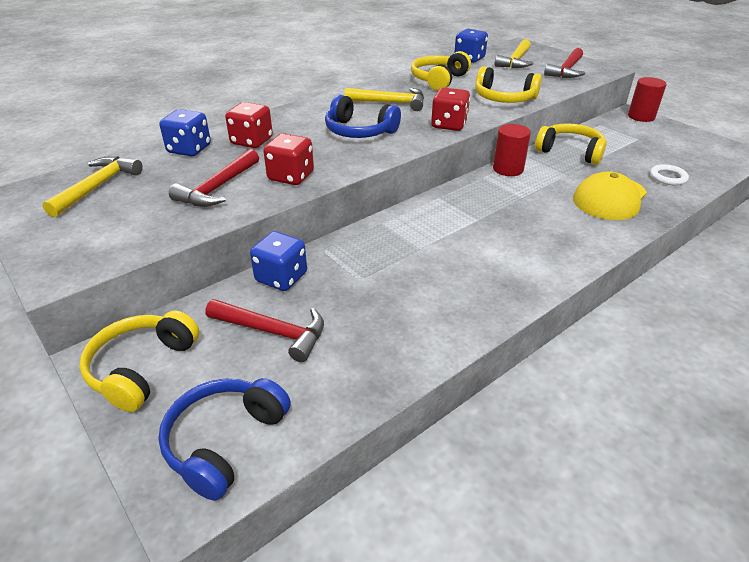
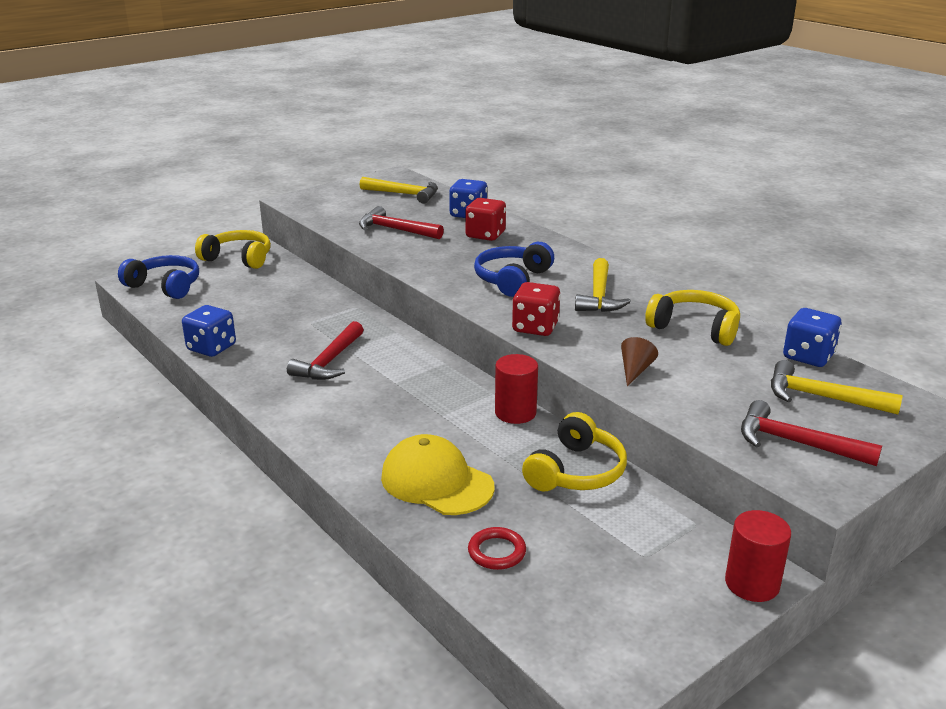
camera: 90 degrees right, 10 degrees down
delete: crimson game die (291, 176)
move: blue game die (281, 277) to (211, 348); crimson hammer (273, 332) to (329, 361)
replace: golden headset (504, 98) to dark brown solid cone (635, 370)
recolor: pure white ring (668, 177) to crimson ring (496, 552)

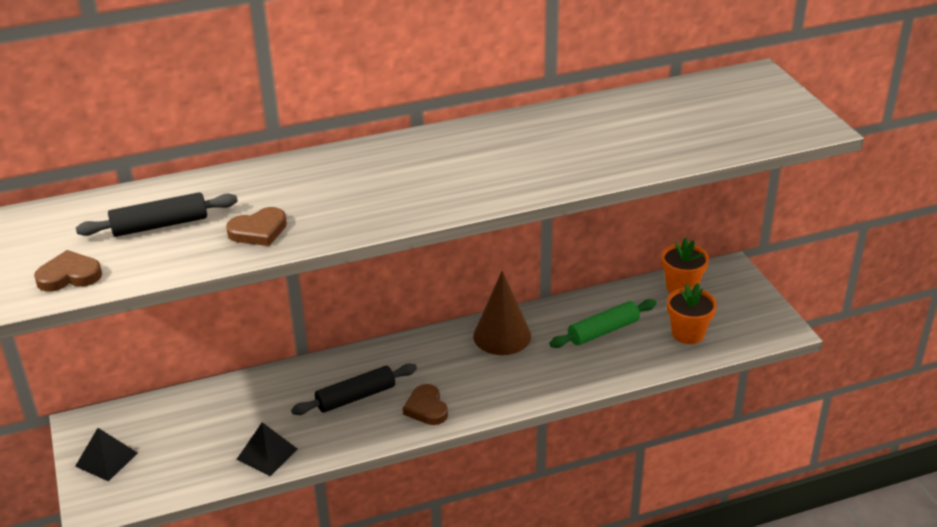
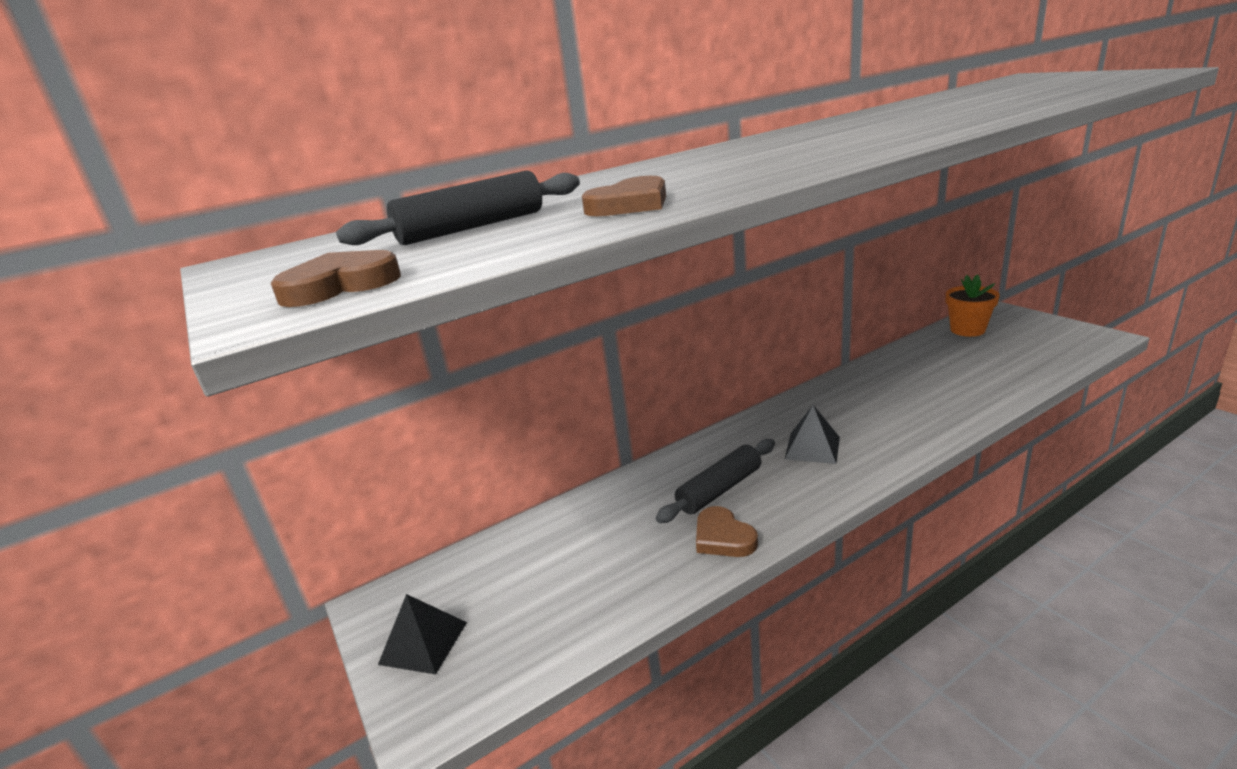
camera: 10 degrees left, 10 degrees down
delete: dark brown solid cone (502, 336); leaf-green rolling pin (603, 331); orange-coloured plant pot (688, 333)
move: dark brown heart shape (426, 408) to (723, 537); ebony pyramid (267, 454) to (812, 447)

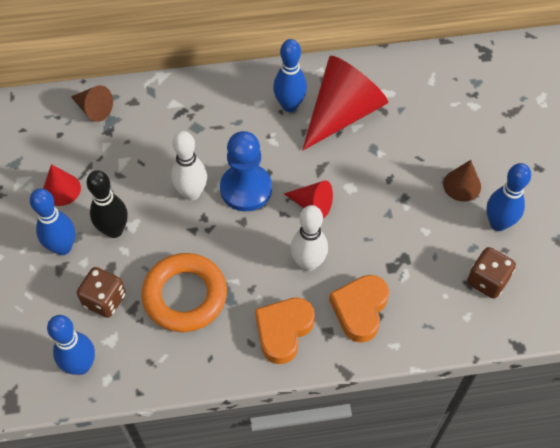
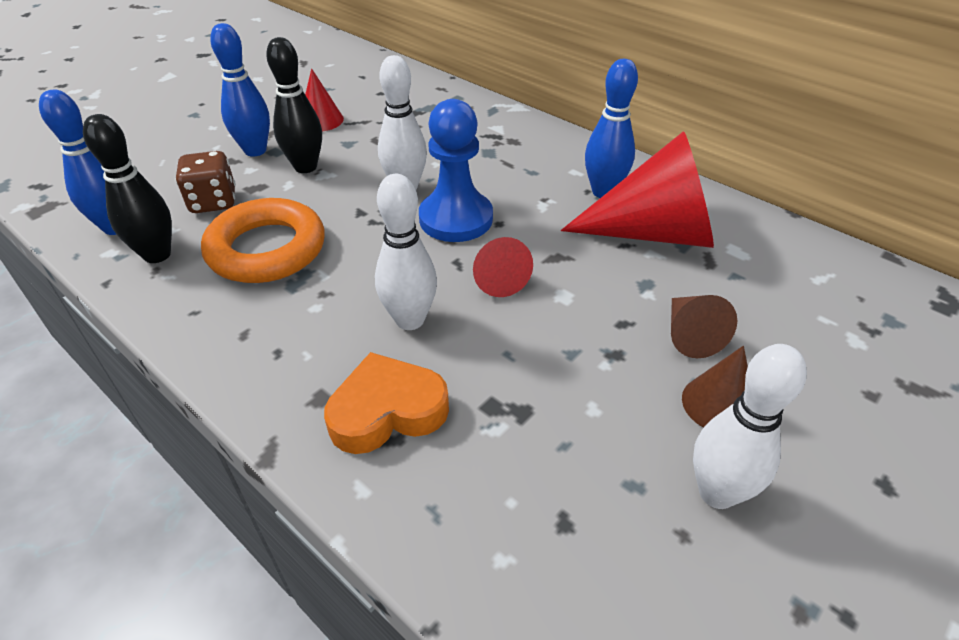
camera: 50 degrees right, 15 degrees down
delete: orange-coloured heart shape (283, 331); dark brown game die (487, 281)
insert: ebony skittle (157, 255)
move: dark brown solid cone (94, 109) to (690, 335)
recolor: blue skittle (498, 223) to pure white skittle (717, 492)

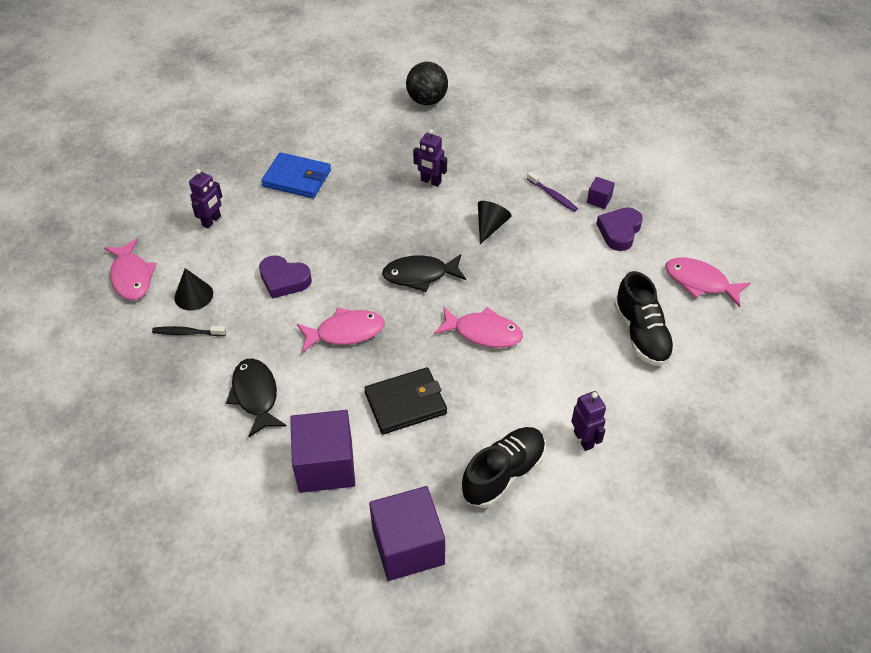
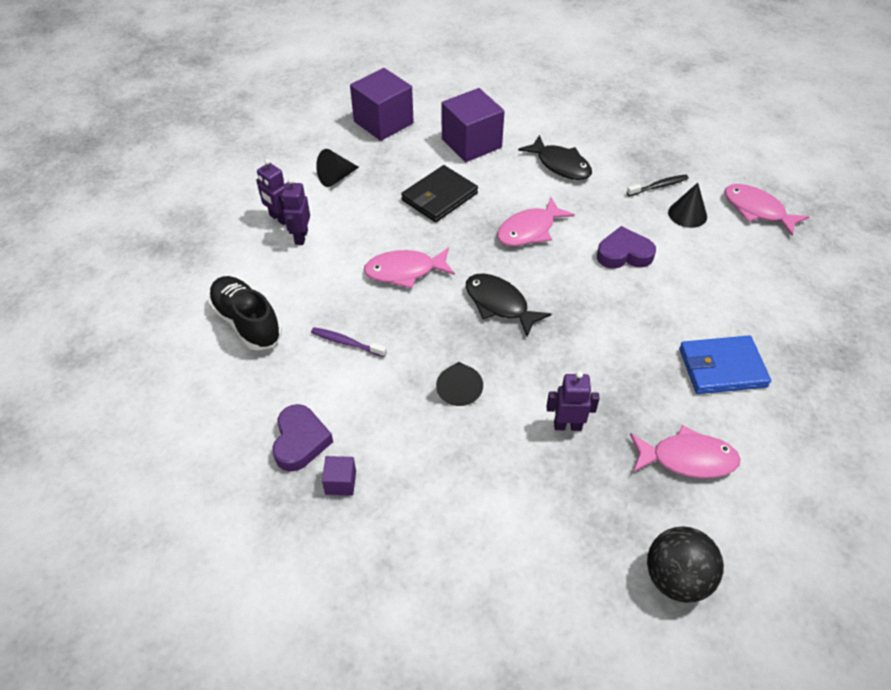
camera: 155 degrees right, 0 degrees up
move: purple toy robot (212, 221) to (301, 237); purple dental brush (553, 196) to (346, 342); rose-pink toy fish (700, 282) to (687, 459)
replace: ebony lace-up shoe (503, 474) to ebony solid cone (336, 177)
rotate: ebony toy fish (420, 275) = (499, 304) 105 degrees counterclockwise

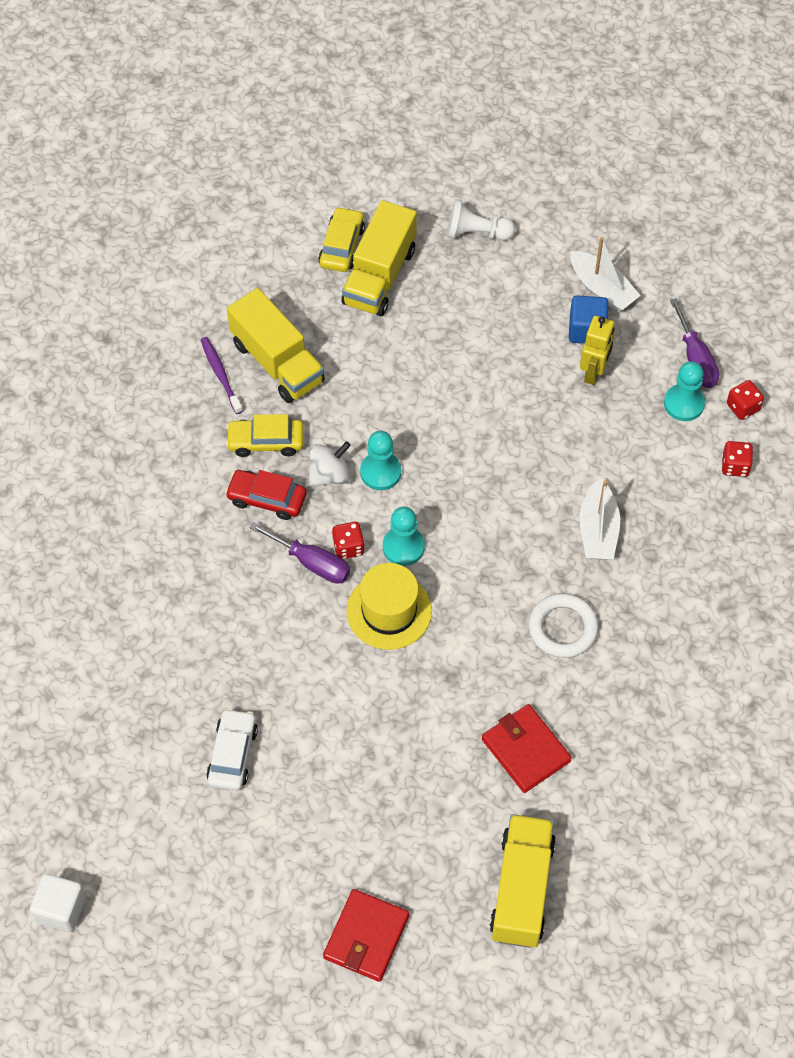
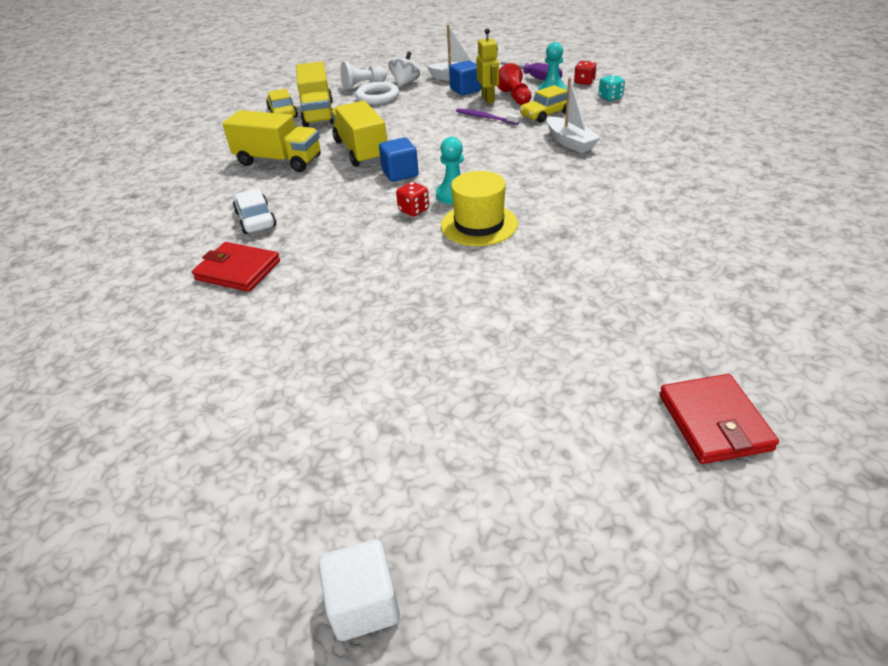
camera: 30 degrees left, 20 degrees down
delete: crimson car (267, 499); purple hand screwdriver (312, 563)
insert: crimson pawn (515, 97)
move: crimson billfold (525, 750) to (238, 270); pure white car (232, 754) to (255, 219); golden truck (522, 889) to (361, 151); pure white ring (563, 628) to (377, 97); pure white spinning top (329, 475) to (405, 83); purple dental brush (220, 374) to (485, 117); golden car (266, 442) to (546, 114)
replace: aqua pawn (380, 472) to blue block (400, 173)
recolor: crimson game die (735, 466) to aqua game die (610, 97)

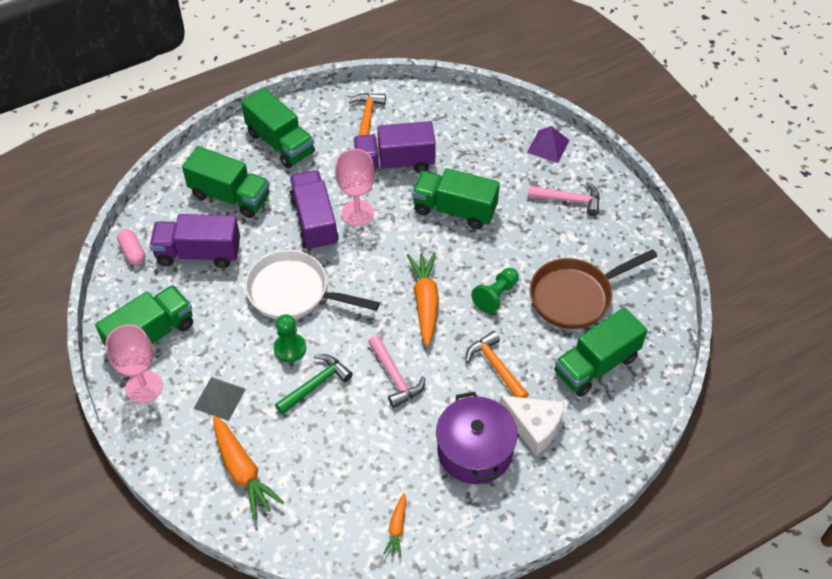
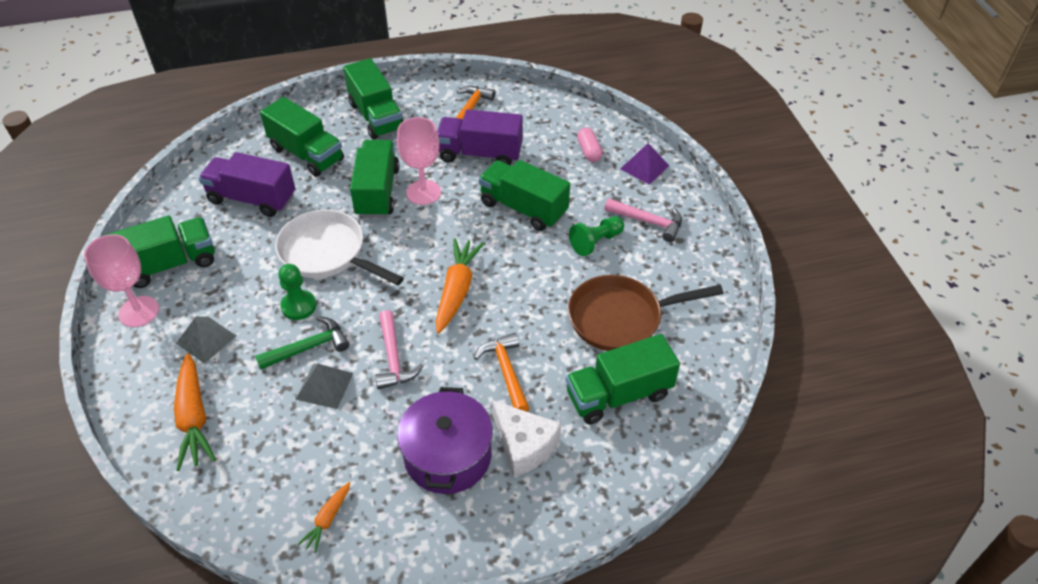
camera: 15 degrees right, 5 degrees down
insert: gray pyramid (324, 386)
move: leaf-green pawn (496, 295) to (596, 242); rose-pink pill (133, 252) to (589, 151)
recolor: purple truck (314, 221) to leaf-green truck (377, 192)

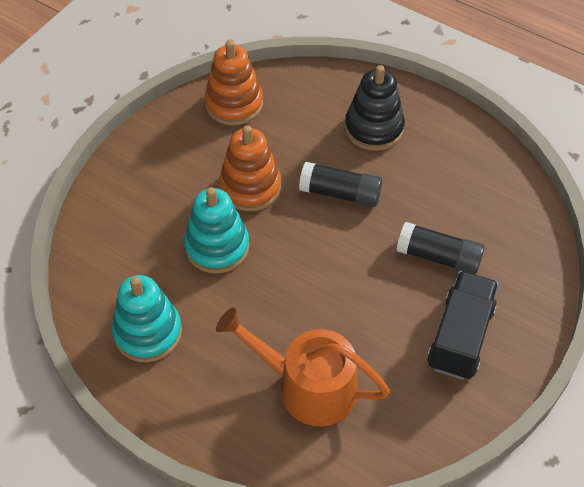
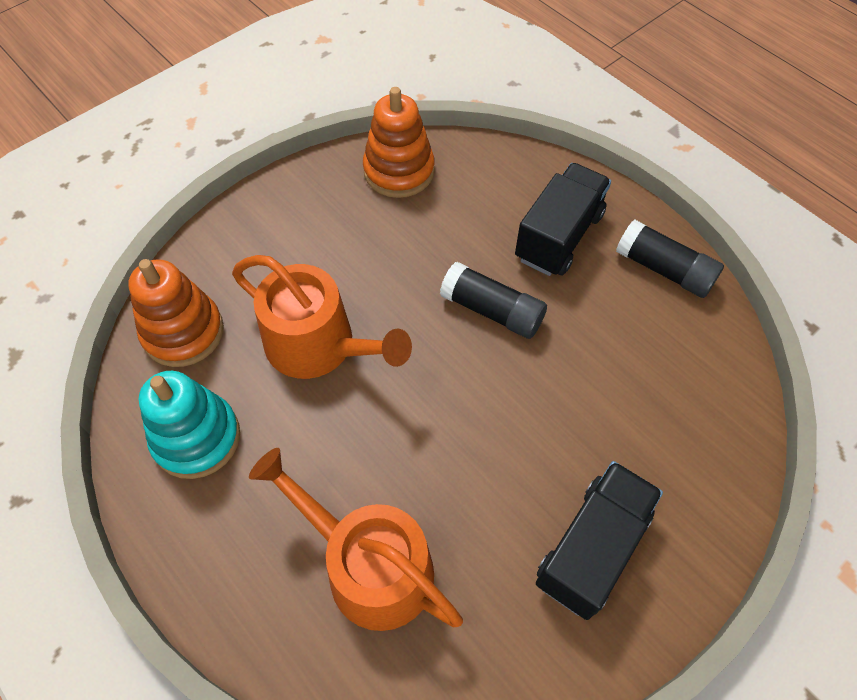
camera: 15 degrees right, 5 degrees up
move: orange-coloured ring stacker (250, 187) to (183, 332); ebony glue (438, 257) to (664, 269)
replace: aqua ring stacker (217, 247) to orange-coloured sprinkling can (318, 345); ebony ring stacker (374, 128) to ebony truck (559, 236)

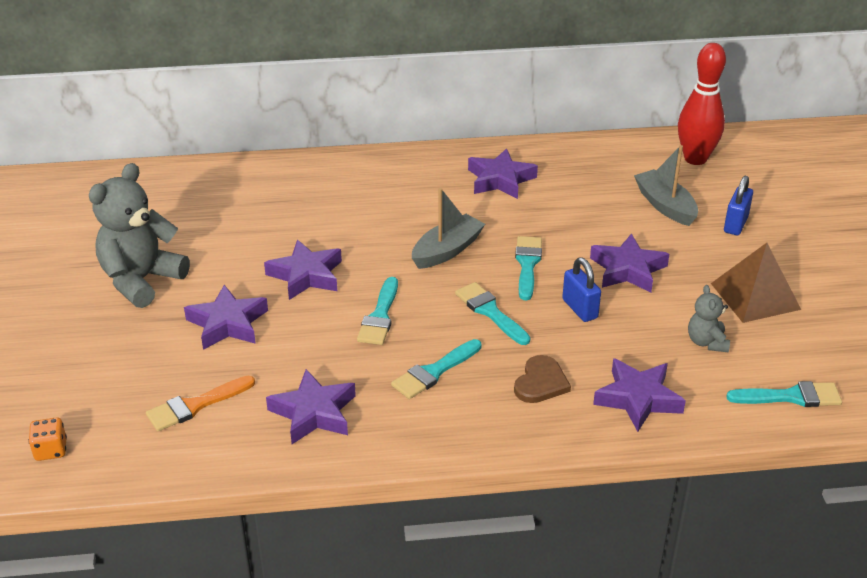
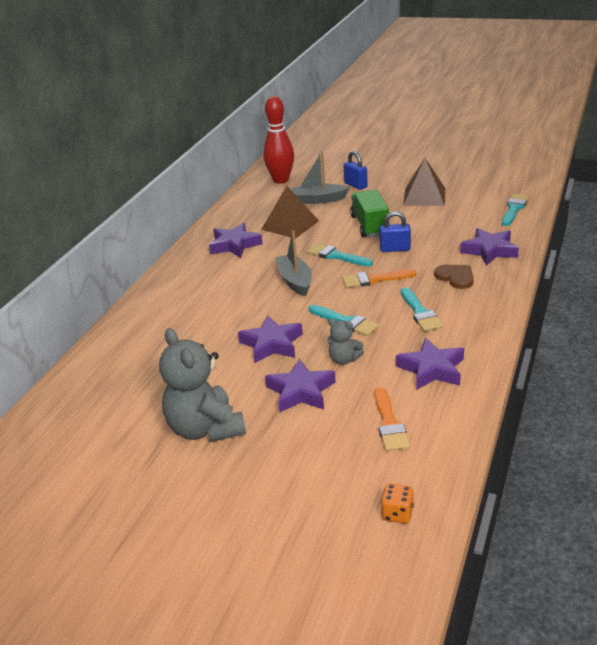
camera: 60 degrees left, 5 degrees down
insert: dark brown pyramid (290, 225)
move: gray teddy bear (706, 342) to (344, 360)
replace: purple star shape (628, 269) to leaf-green truck (370, 225)
recolor: aqua paint brush (490, 312) to orange-coloured paint brush (374, 279)

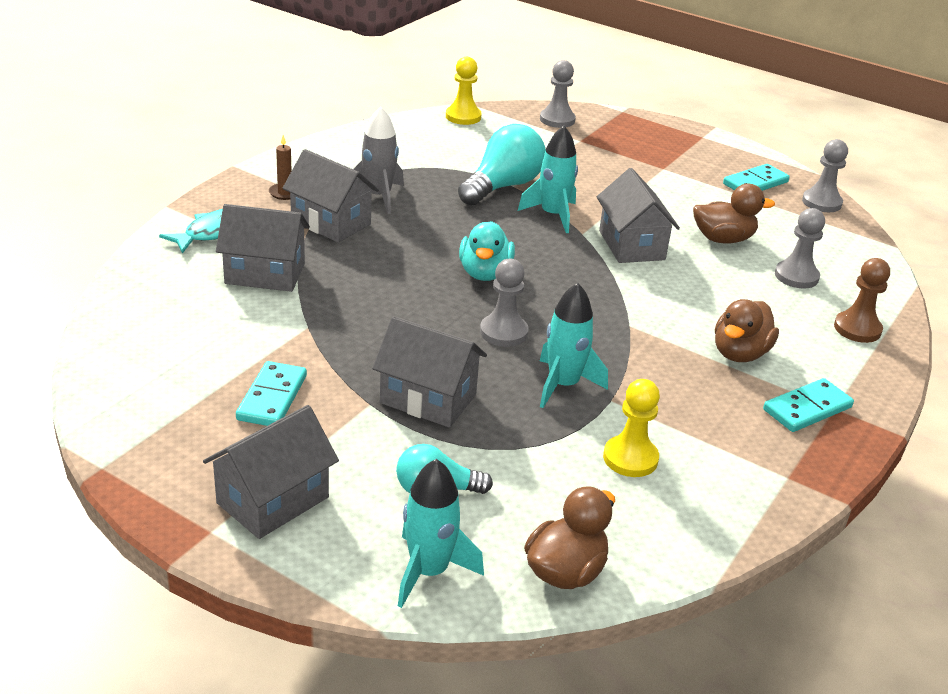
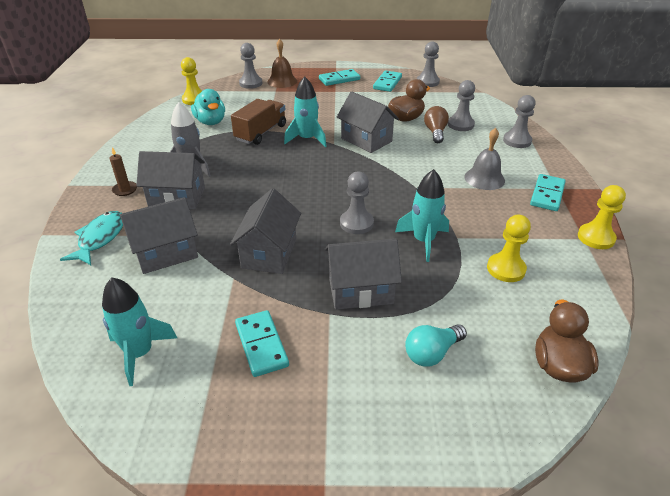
camera: 30 degrees left, 5 degrees up
insert: dark brown school bell (282, 81); aqua domino tile (339, 79); dark brown bulb (435, 132); golden pawn (596, 238)
move: aqua rocket (429, 571) to (140, 353); aqua rubber duck (485, 273) to (211, 122); gray toy house (273, 500) to (269, 253)
replace: aqua bulb (502, 186) to dark brown truck (261, 133); dark brown rubber duck (740, 353) to gray school bell (484, 178)
recolor: dark brown pawn (857, 329) to gray pawn (517, 141)

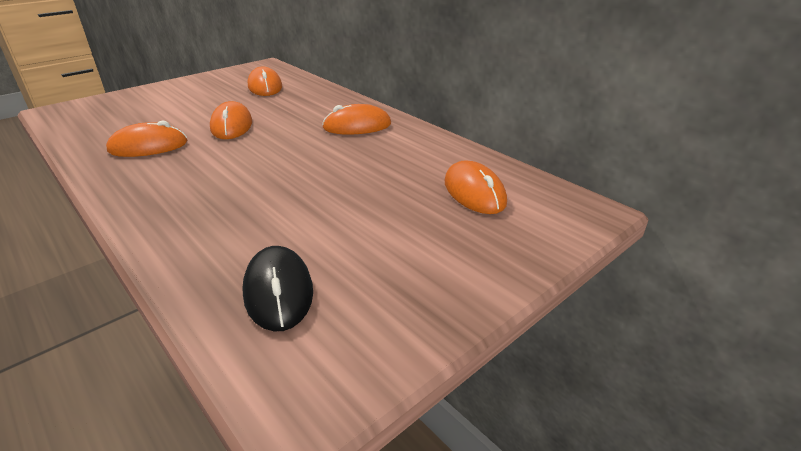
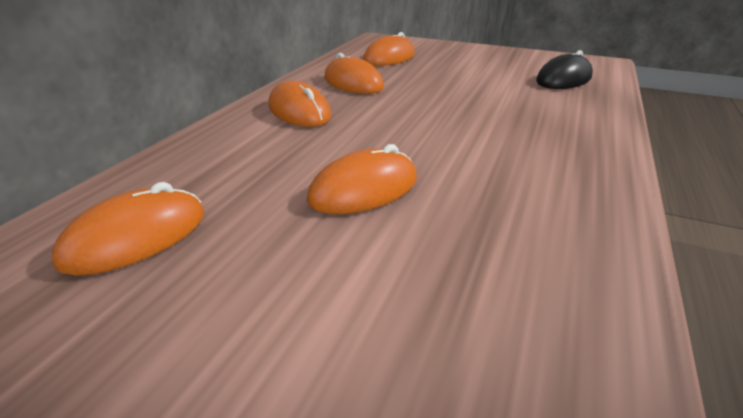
camera: 115 degrees left, 0 degrees up
move: orange-coloured PC mouse (148, 146) to (353, 83)

